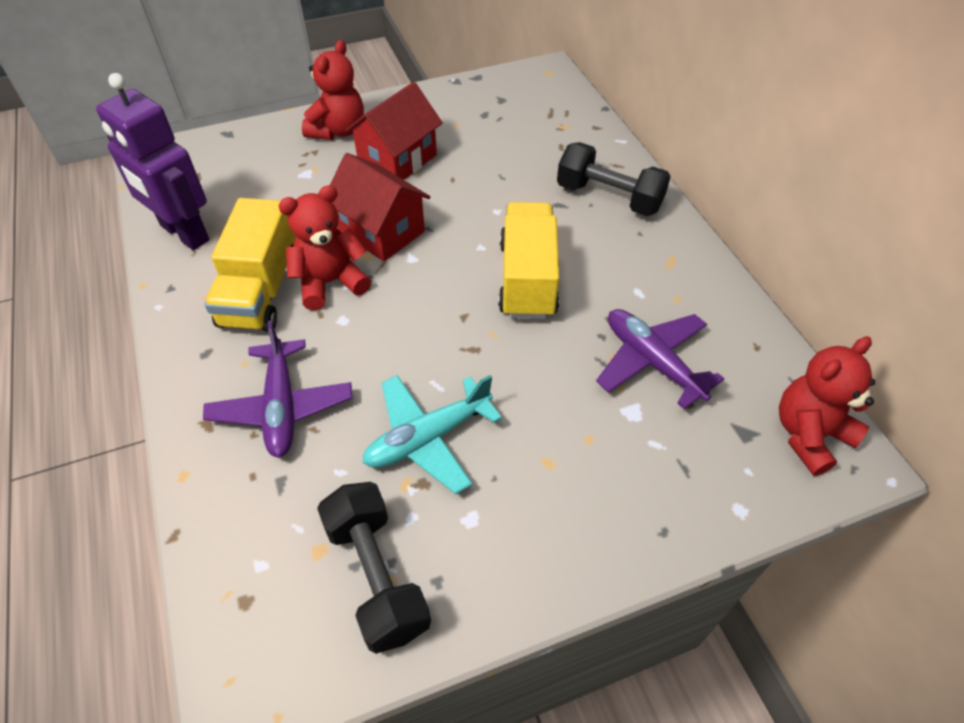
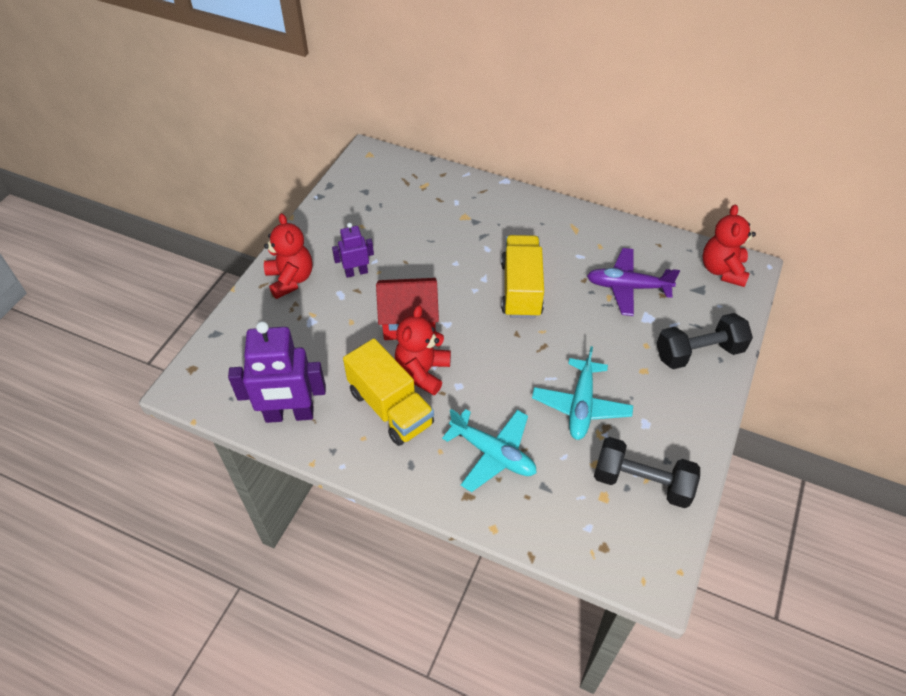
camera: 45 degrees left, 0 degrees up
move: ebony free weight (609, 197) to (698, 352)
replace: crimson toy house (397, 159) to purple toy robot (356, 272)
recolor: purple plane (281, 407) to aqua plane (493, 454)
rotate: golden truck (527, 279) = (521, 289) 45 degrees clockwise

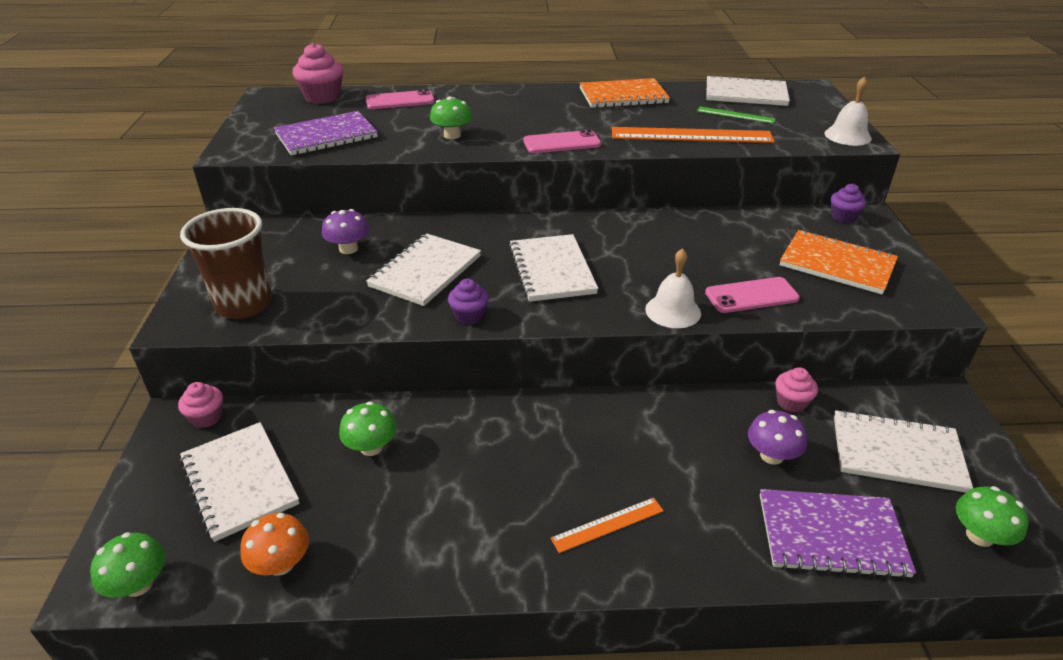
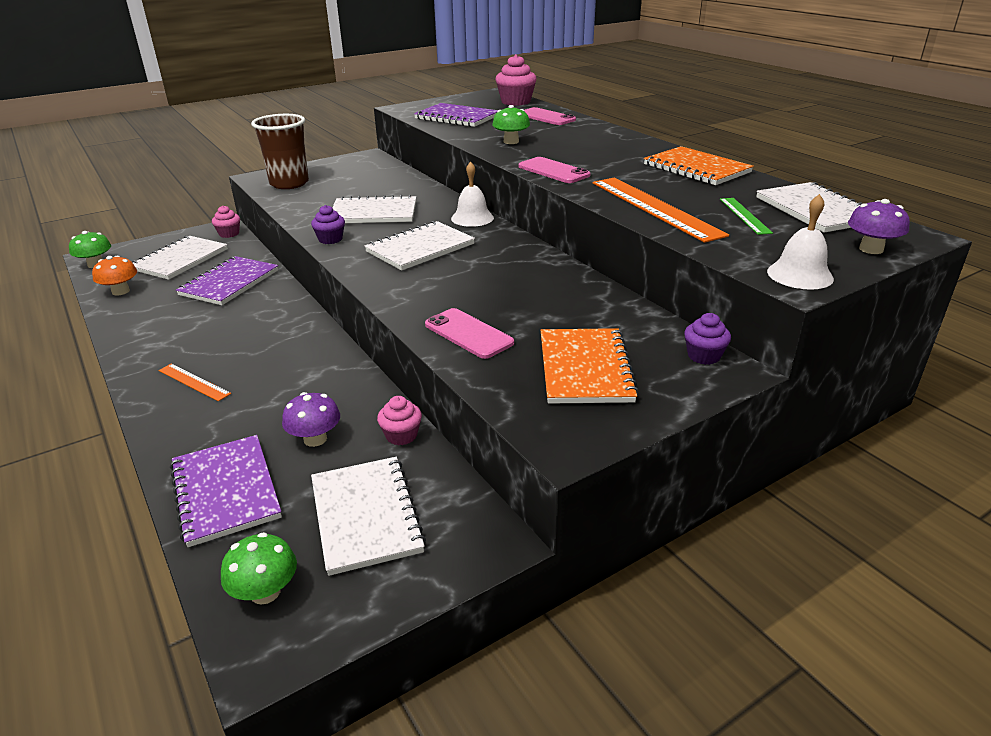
camera: 60 degrees right, 5 degrees down
move: pure white school bell (673, 311) to (472, 218); purple toadstool (348, 249) to (871, 249)
replace: leaf-green toadstool (371, 447) to purple notebook (229, 283)

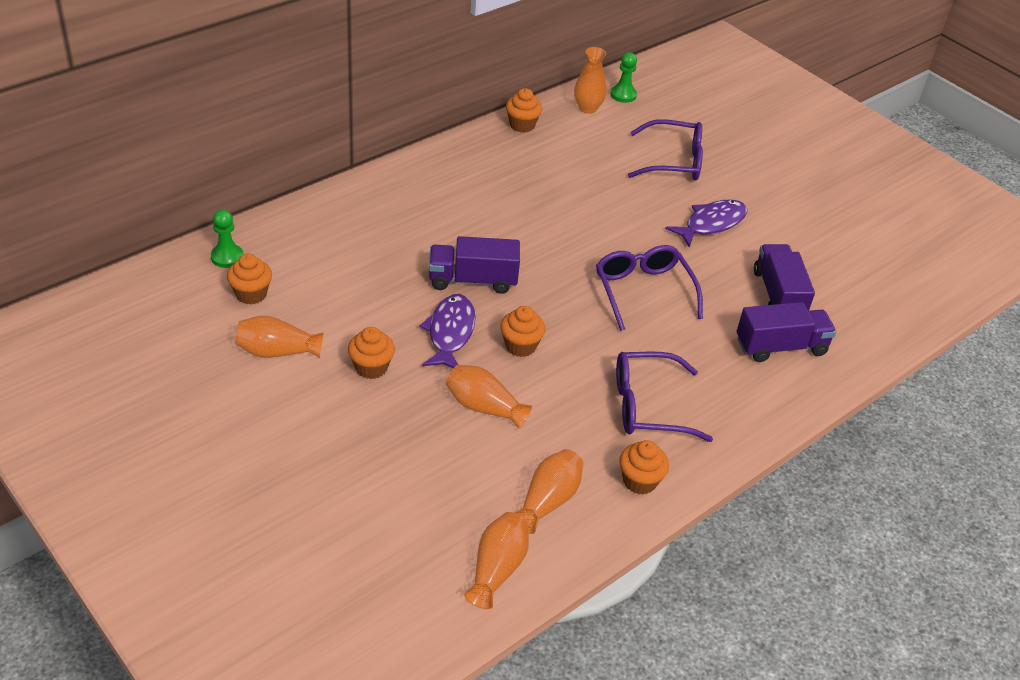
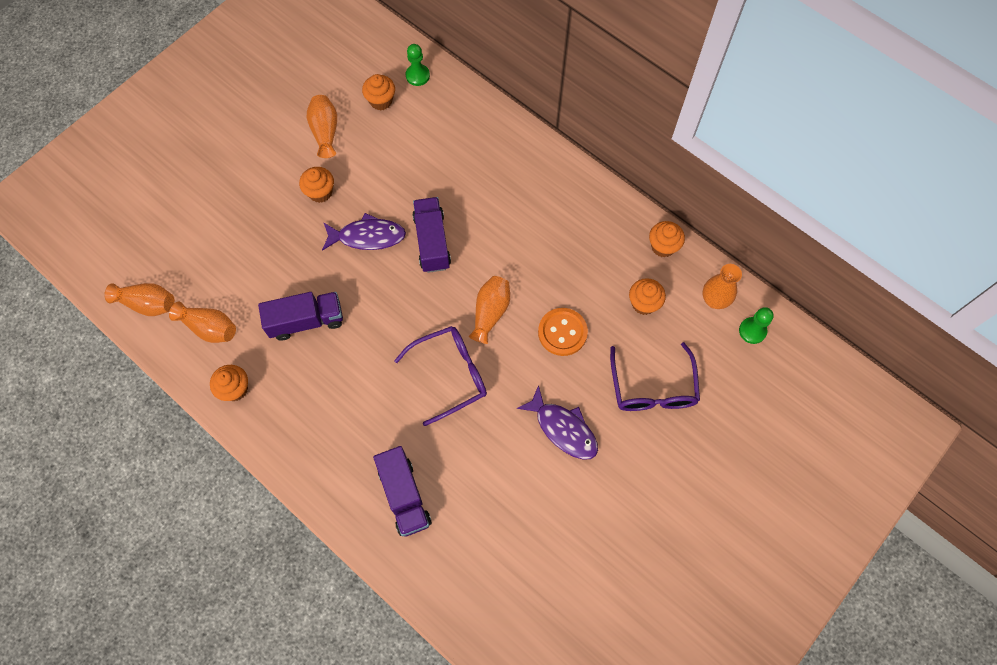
camera: 85 degrees right, 25 degrees up
delete: purple glasses (649, 406)
insert: orange-coloured shirt button (562, 332)
move: purple truck (778, 295) to (306, 321); orange-coloured vase (484, 407) to (490, 312); orange-coloured cupcake (520, 346) to (643, 303)

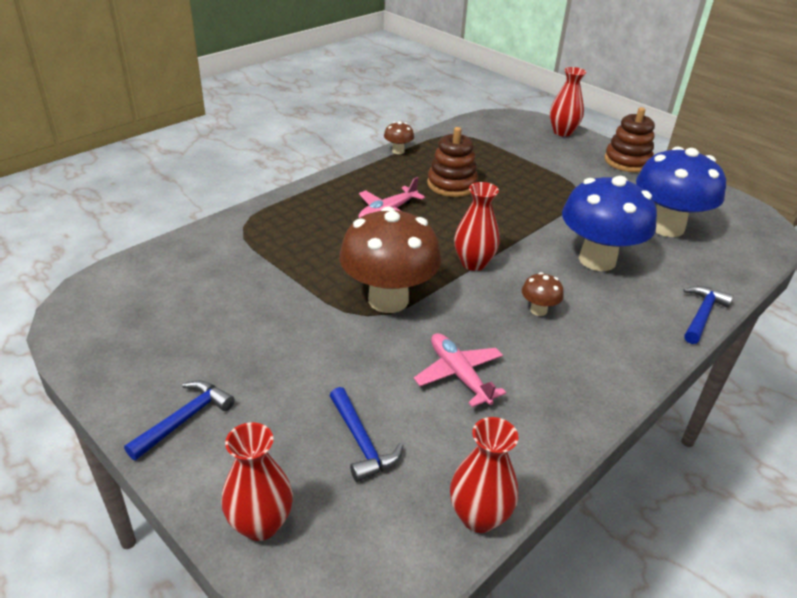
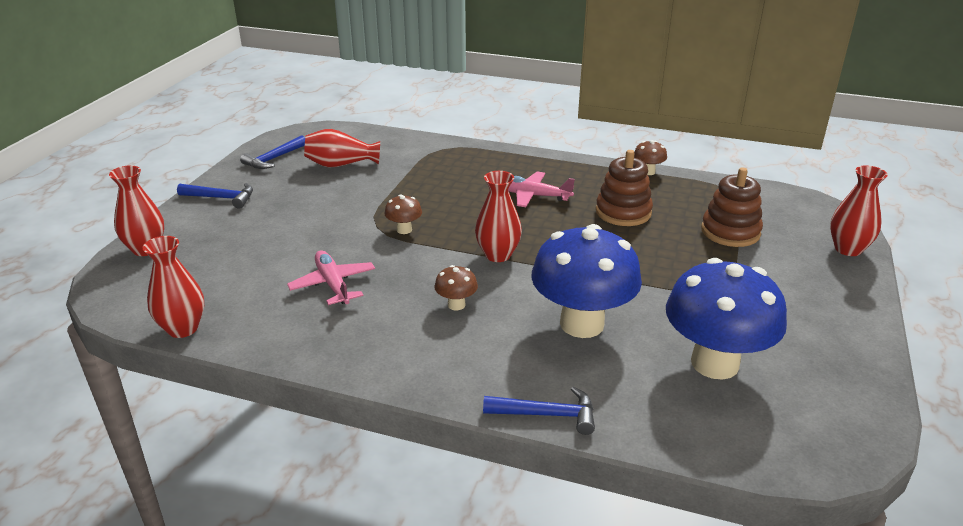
camera: 65 degrees right, 5 degrees down
insert: crimson vase (341, 164)
move: blue hammer (361, 442) to (274, 159); dark brown ring stacker (627, 161) to (730, 232)
rotate: rose-pink plane (459, 375) = (333, 284) 60 degrees counterclockwise
resize: dark brown toadstool (388, 300) = (404, 230) x0.42

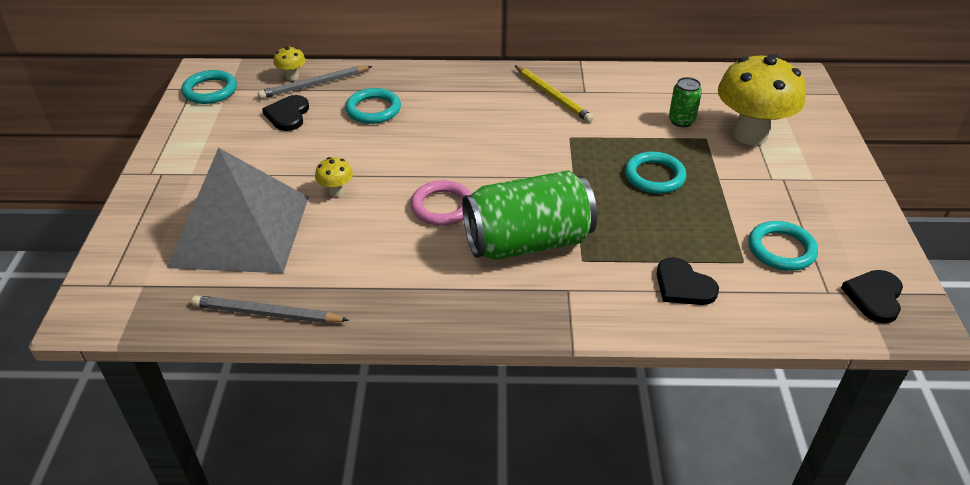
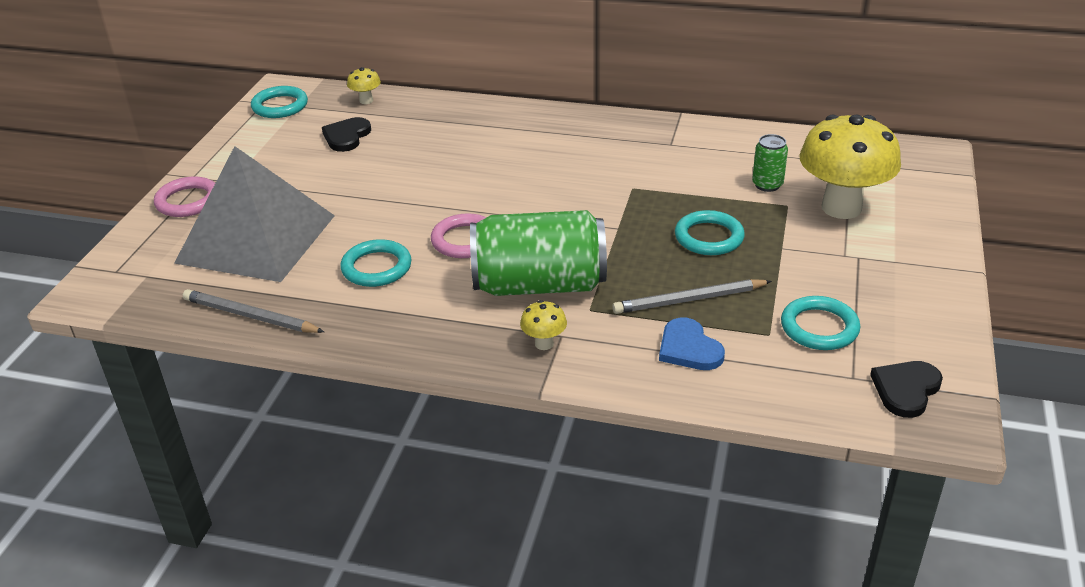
camera: 15 degrees right, 5 degrees down
delete: golden pencil (553, 96)
insert: rose-pink ring (188, 201)
move: aqua ring (373, 109) to (376, 267); golden toadstool (336, 192) to (544, 343); gray pencil (314, 85) to (689, 300)
recolor: ebony heart shape (683, 285) to blue heart shape (689, 348)

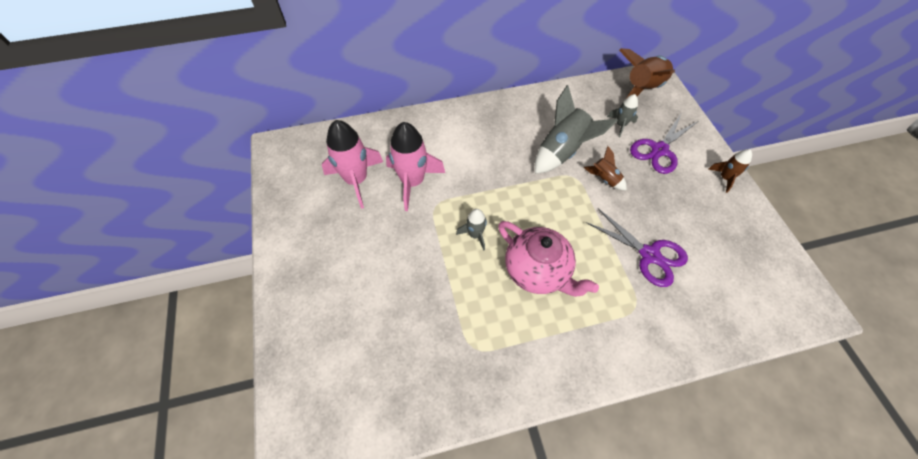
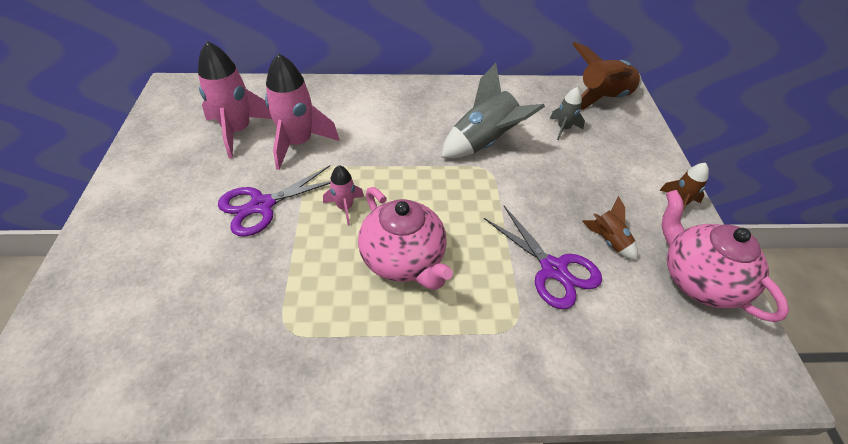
camera: 10 degrees right, 10 degrees down
insert: rose-pink teapot (698, 280)
move: purple scissors (659, 150) to (262, 206); dark brown rocket (604, 179) to (608, 240)
recolor: gray rocket (475, 235) to rose-pink rocket (345, 207)

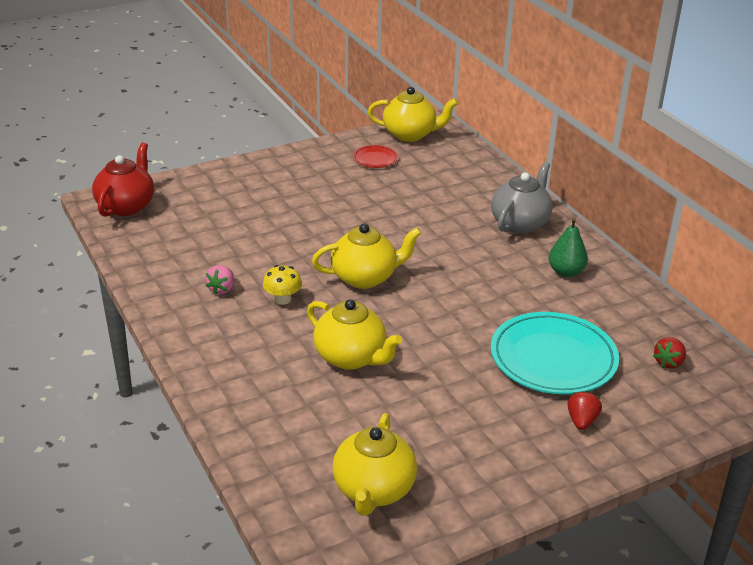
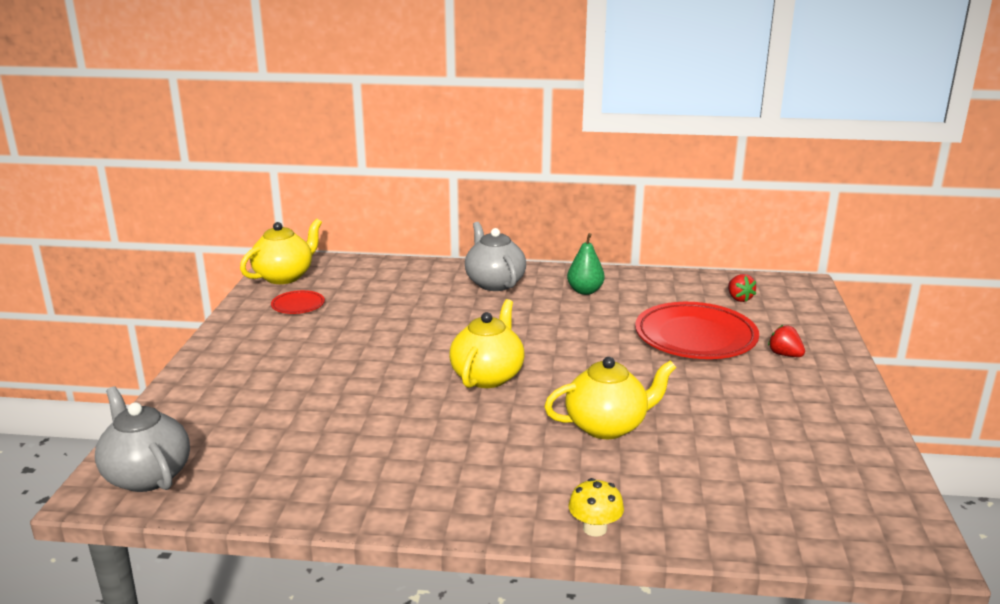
camera: 55 degrees left, 10 degrees down
delete: rose-pink toy strawberry (221, 289); golden teapot (373, 490)
move: golden toadstool (282, 299) to (595, 528)
recolor: crimson teapot (126, 206) to gray teapot (147, 475); aqua flat dish (553, 358) to crimson flat dish (695, 337)

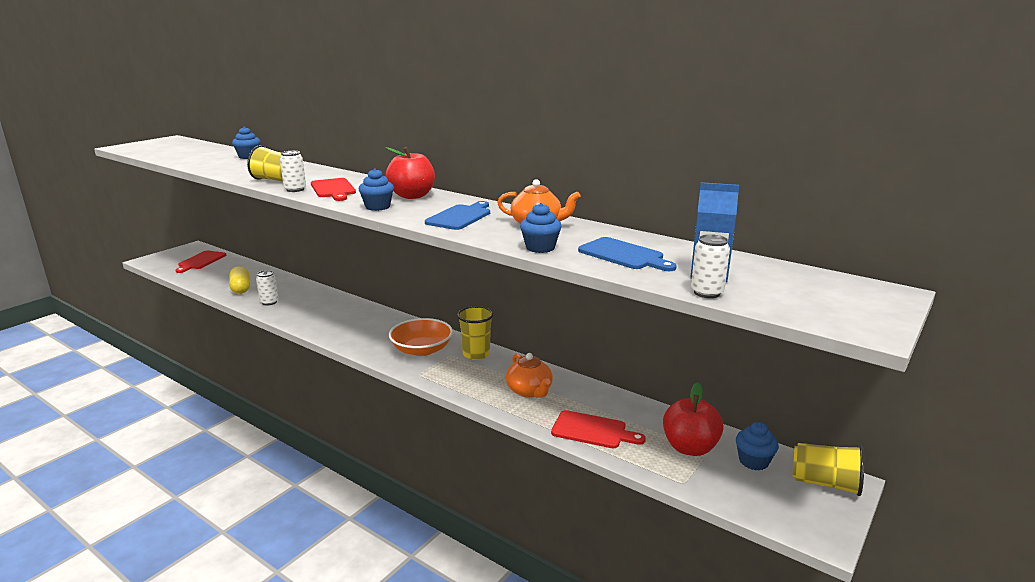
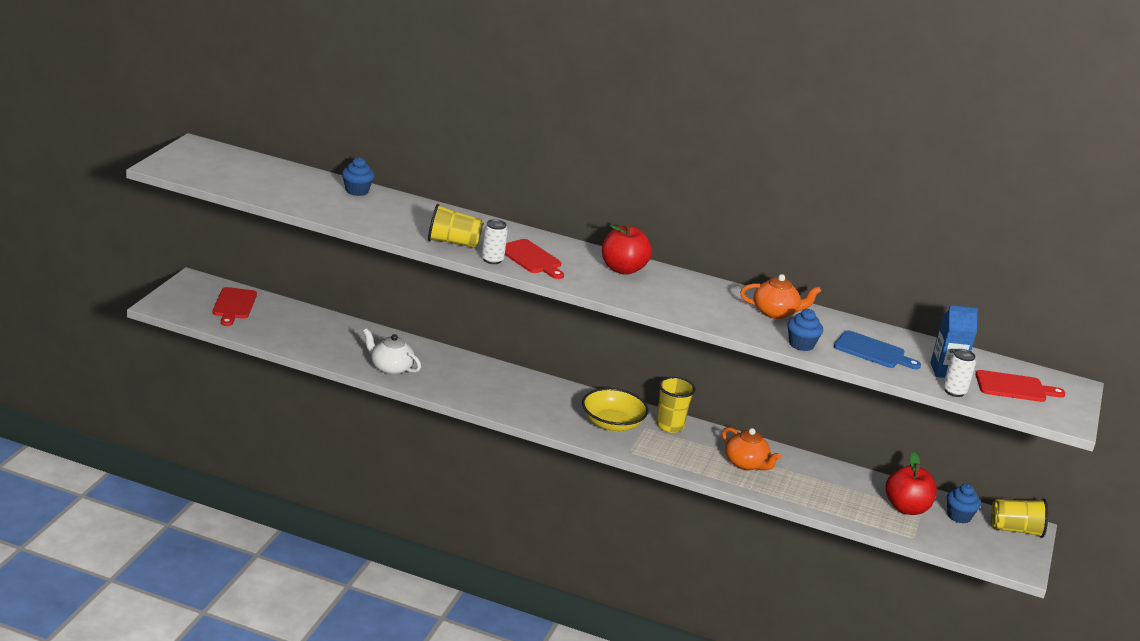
camera: 20 degrees left, 5 degrees up
delete: golden pill (241, 288); blue cupcake (377, 207); blue chopping board (460, 217)
move: crimson chopping board (592, 430) to (1014, 387)
replace: pure white soda can (269, 302) to pure white teapot (390, 368)
recolor: orange-coloured bowl (422, 350) to golden bowl (612, 423)

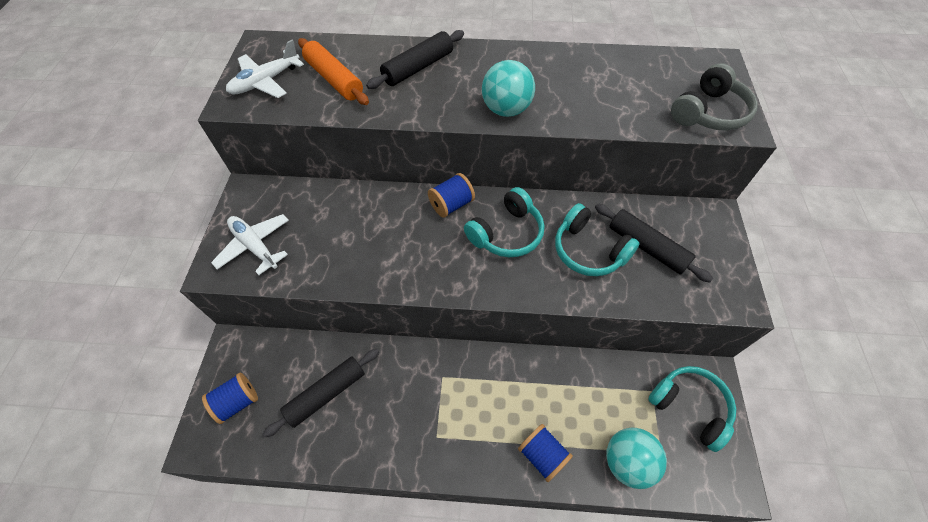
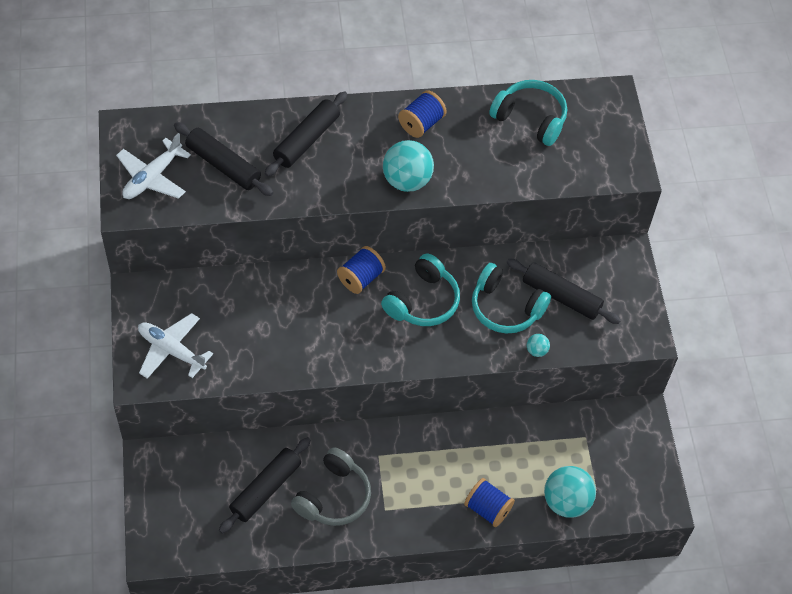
camera: 15 degrees left, 0 degrees up
insert: aqua sphere (536, 350)
move: gray headset (709, 112) to (333, 496); blue spool (237, 402) to (421, 123); aqua headset (689, 407) to (530, 118)
recolor: orange-coloured rolling pin (334, 79) to ebony rolling pin (223, 165)

